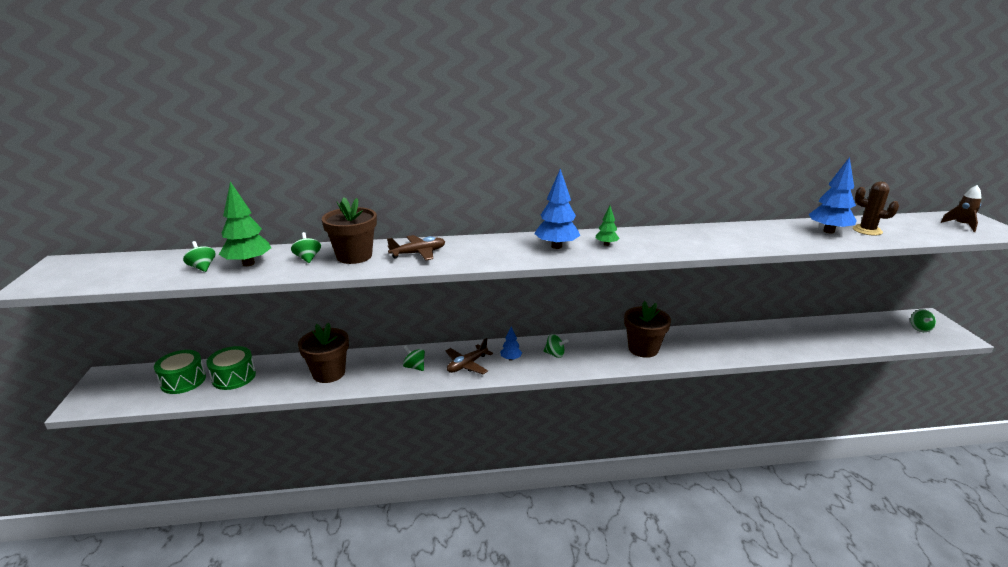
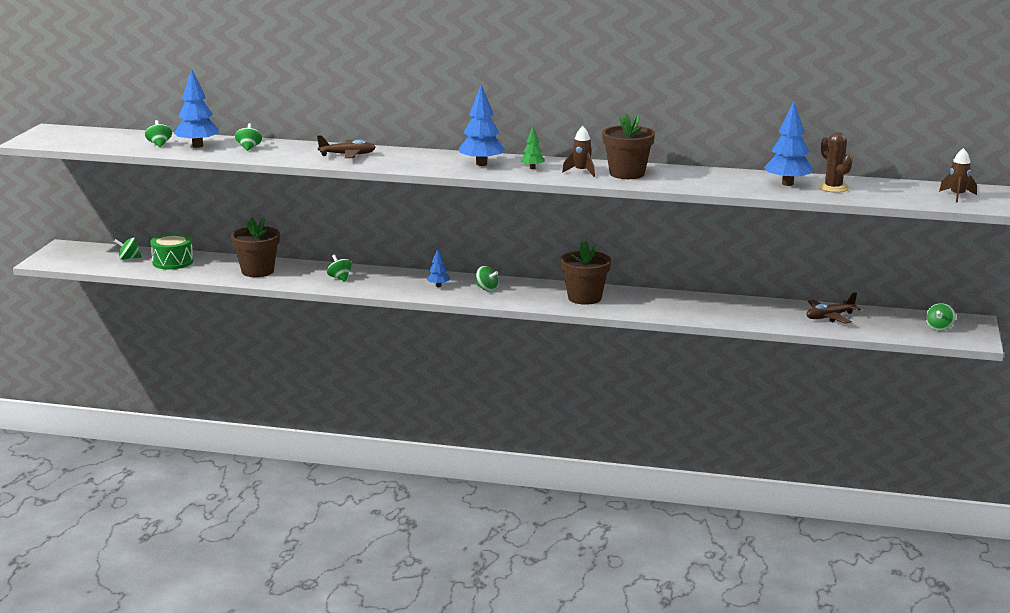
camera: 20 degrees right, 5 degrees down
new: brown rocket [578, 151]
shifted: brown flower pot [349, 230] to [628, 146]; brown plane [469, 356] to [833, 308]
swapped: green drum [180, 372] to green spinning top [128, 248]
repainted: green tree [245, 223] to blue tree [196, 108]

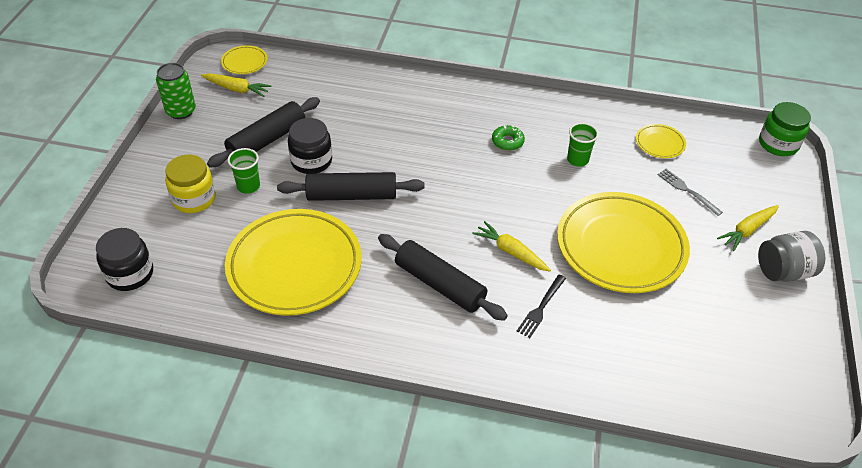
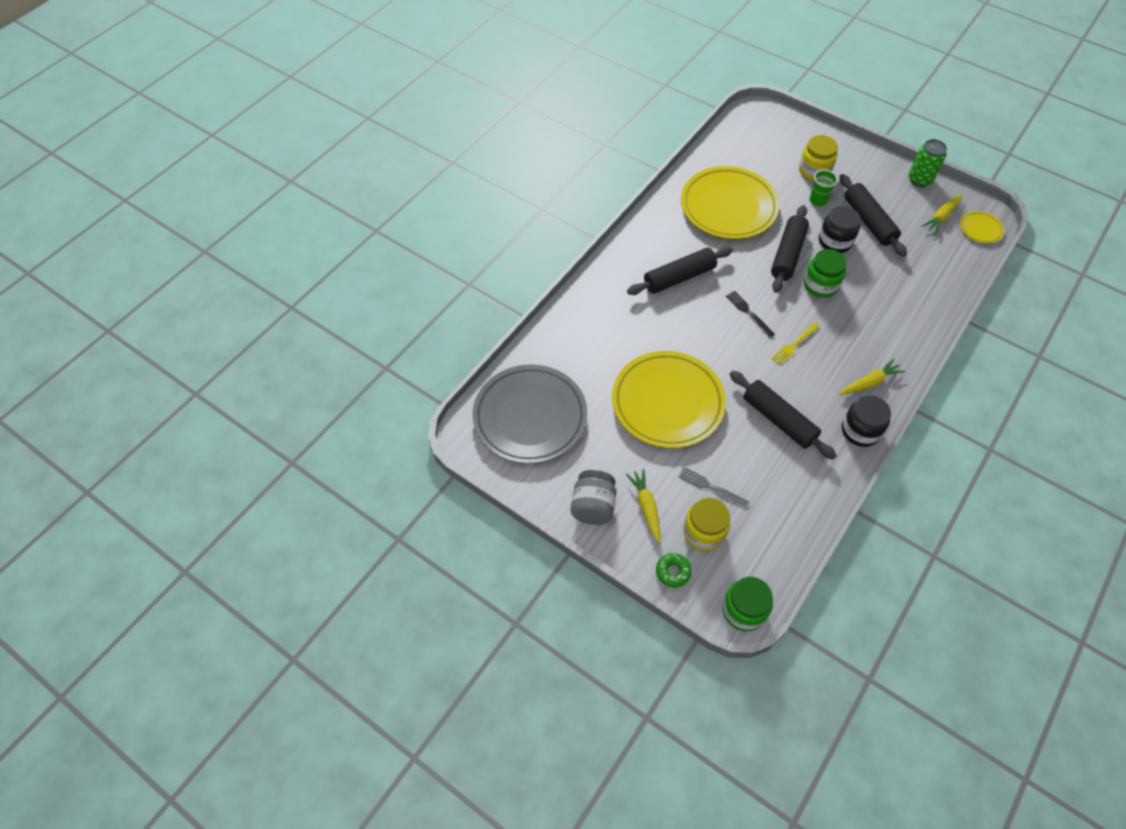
camera: 115 degrees right, 10 degrees up
gone: yellow plate [661, 141]
new: grey plate [530, 414]; yellow jar [706, 524]; yellow fork [795, 343]; green jar [825, 273]
shifted: black jar [124, 259] to [866, 421]; yellow carrot [511, 246] to [872, 377]; green donut [508, 138] to [674, 570]; black fork [541, 306] to [750, 314]
swapped: green cup [582, 145] to black rolling pin [783, 415]
rotated: grey fork [690, 192] = [714, 487] 135 degrees counterclockwise

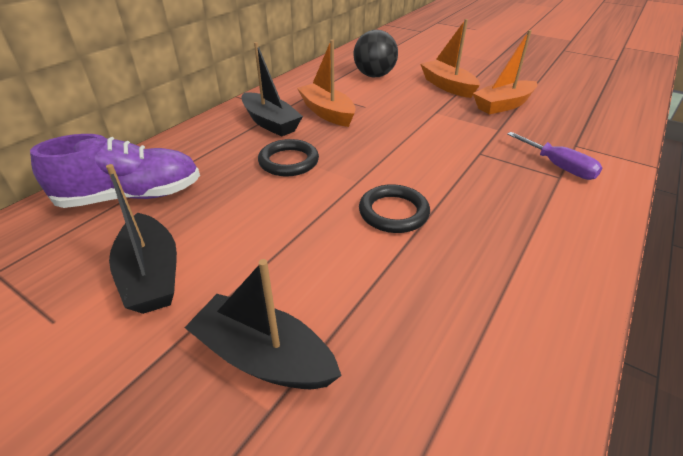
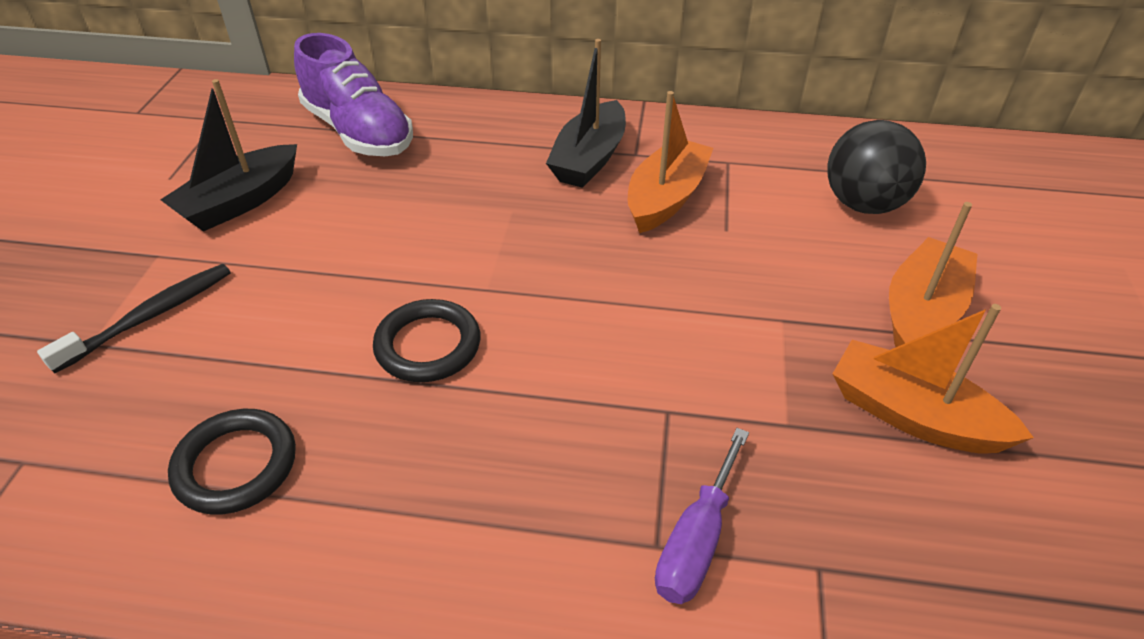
camera: 65 degrees right, 5 degrees up
shifted: black ring [288, 158] to [232, 462]
swapped: black boat [263, 324] to black toothbrush [134, 318]

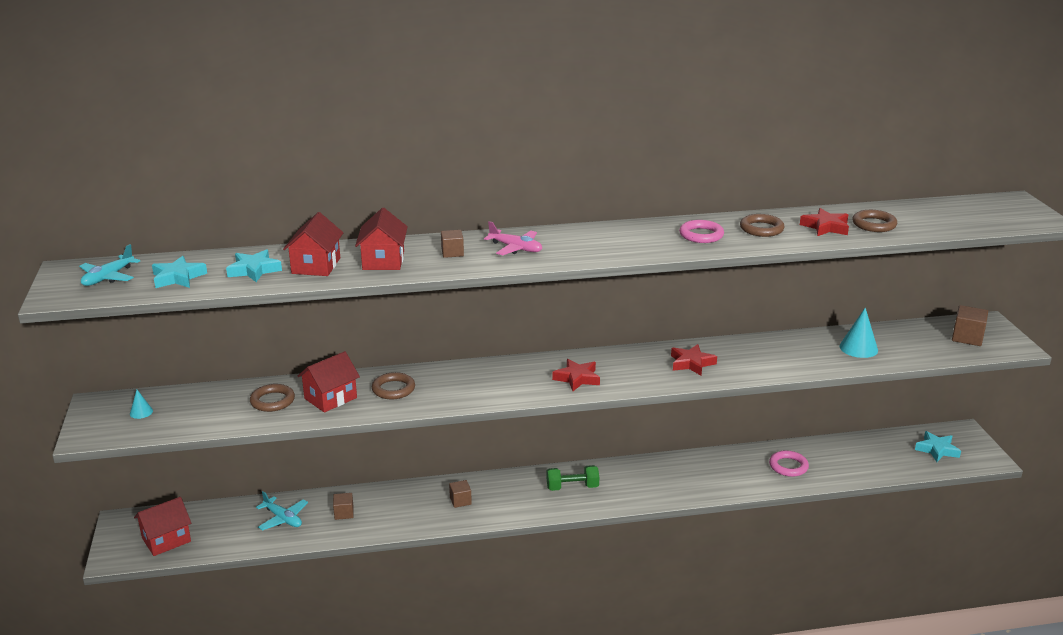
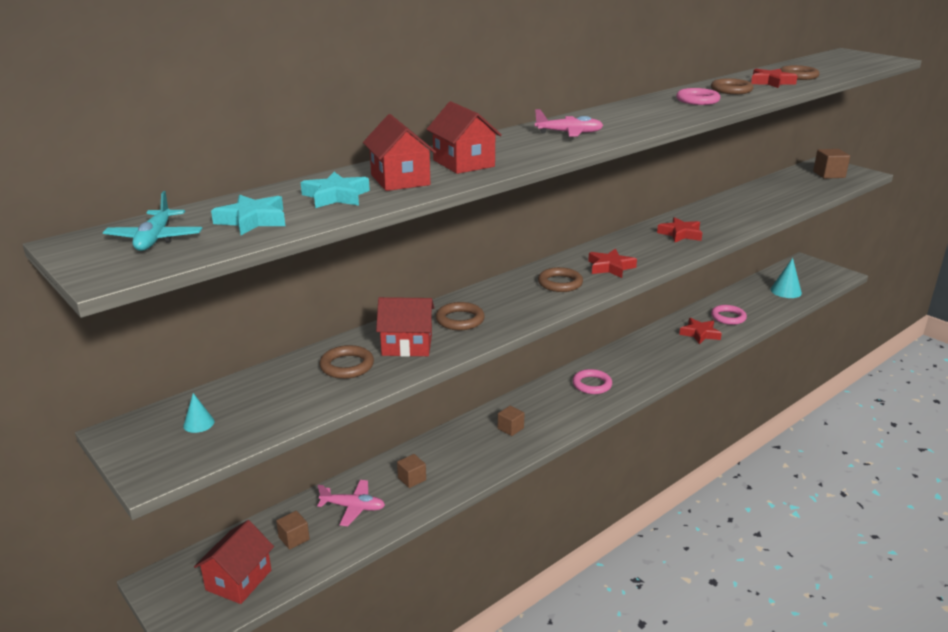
camera: 30 degrees left, 0 degrees up
gone: turquoise star [938, 446]
new: brown ring [560, 279]; red star [700, 331]
shifted: brown cube [452, 244] to [293, 530]; turquoise cone [858, 332] to [786, 278]
swapped: green dumbbell [573, 478] to pink ring [592, 381]
repainted: turquoise plane [282, 511] to pink plane [351, 503]
rotated: red house [329, 381] = [405, 327] 75 degrees clockwise

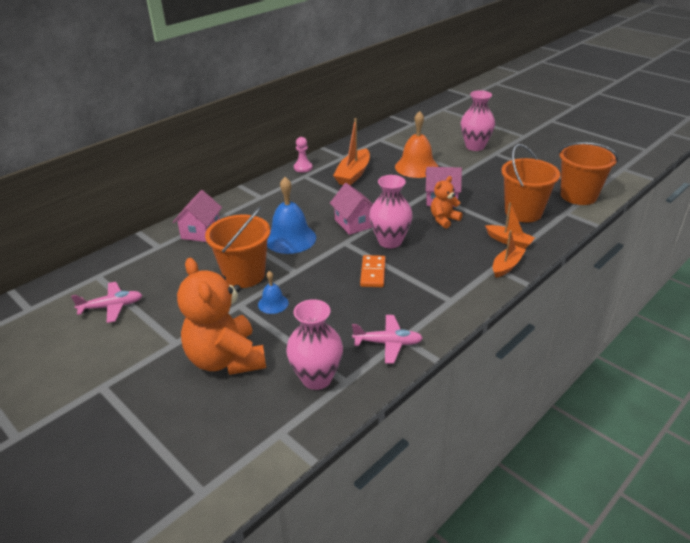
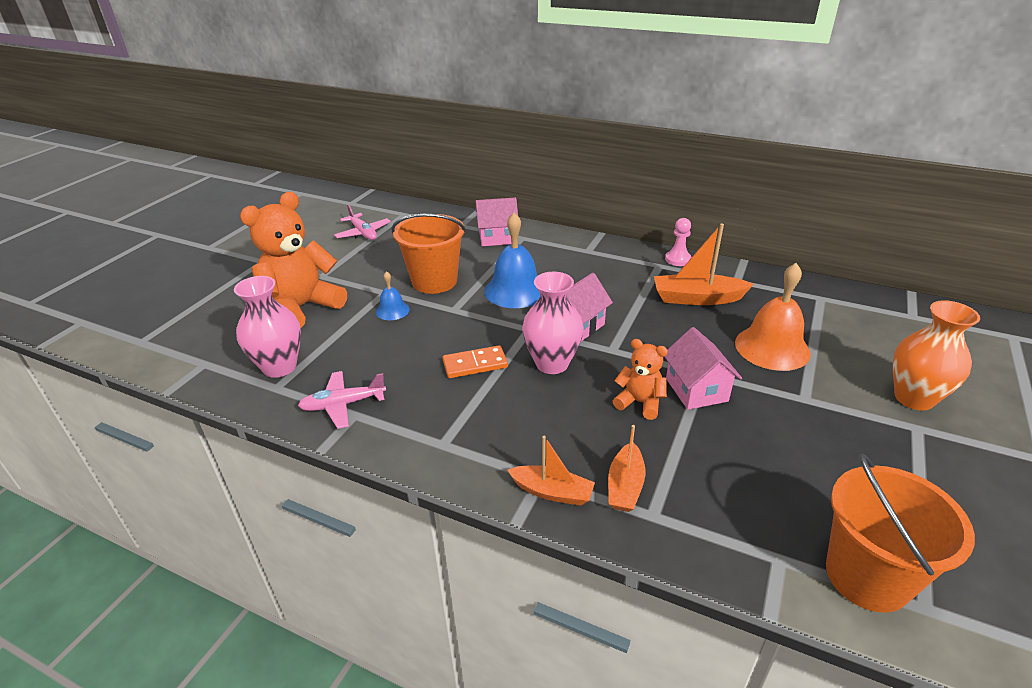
camera: 70 degrees right, 0 degrees up
gone: orange bucket [530, 183]
repainted: pink vase [478, 120] to orange vase [936, 355]
rotated: pink plane [387, 339] = [342, 400] 90 degrees clockwise

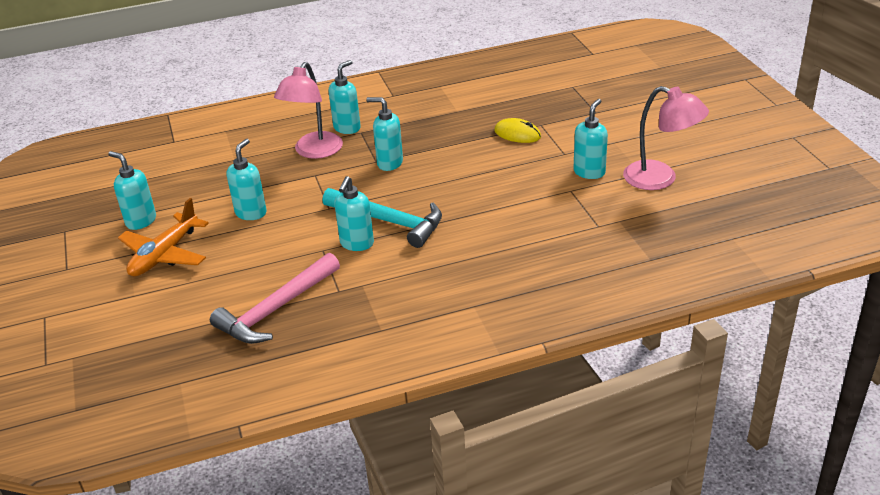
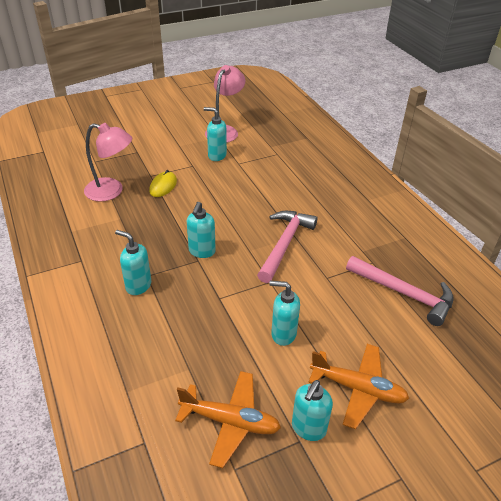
camera: 100 degrees left, 5 degrees up
gone: turquoise soap dispenser [354, 213]
new: orange plane [228, 419]
shifted: pink lamp [308, 110] to [108, 162]
repainted: turquoise hammer [382, 218] to pink hammer [287, 247]

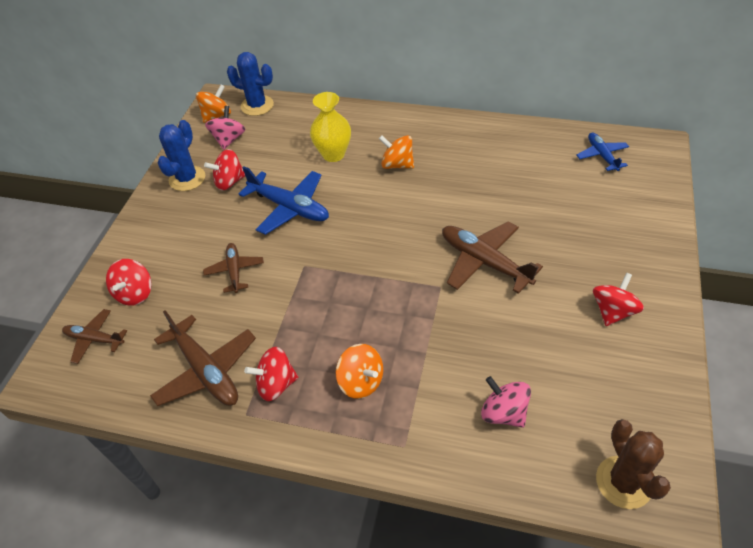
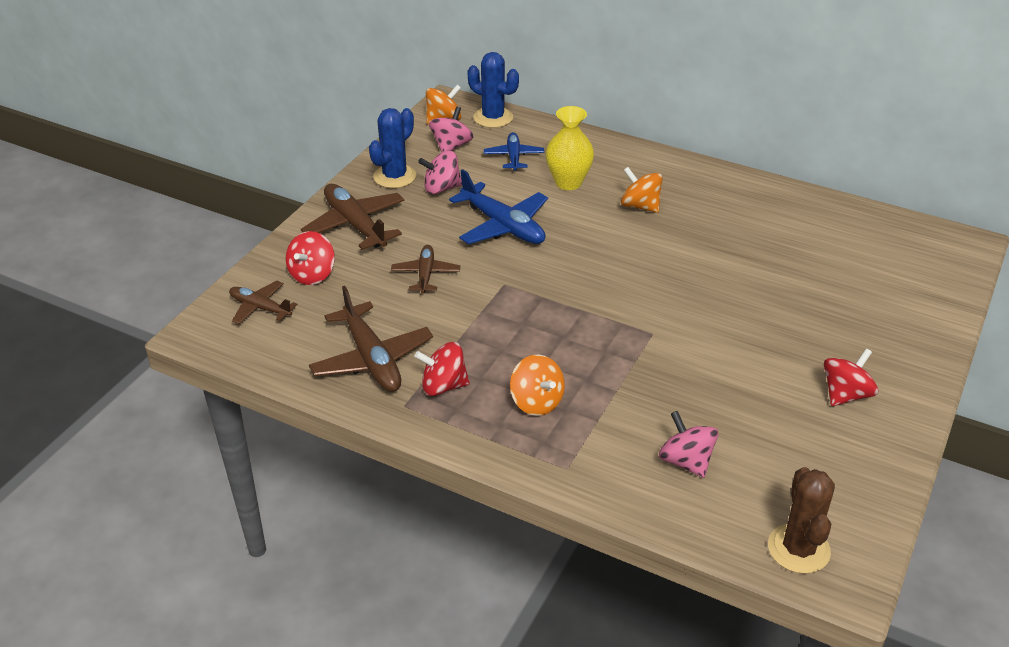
camera: 10 degrees right, 10 degrees down
shifted: brown plane [492, 257] to [352, 217]; blue plane [603, 151] to [514, 151]
repainted: red spinning top [224, 169] to pink spinning top [440, 172]

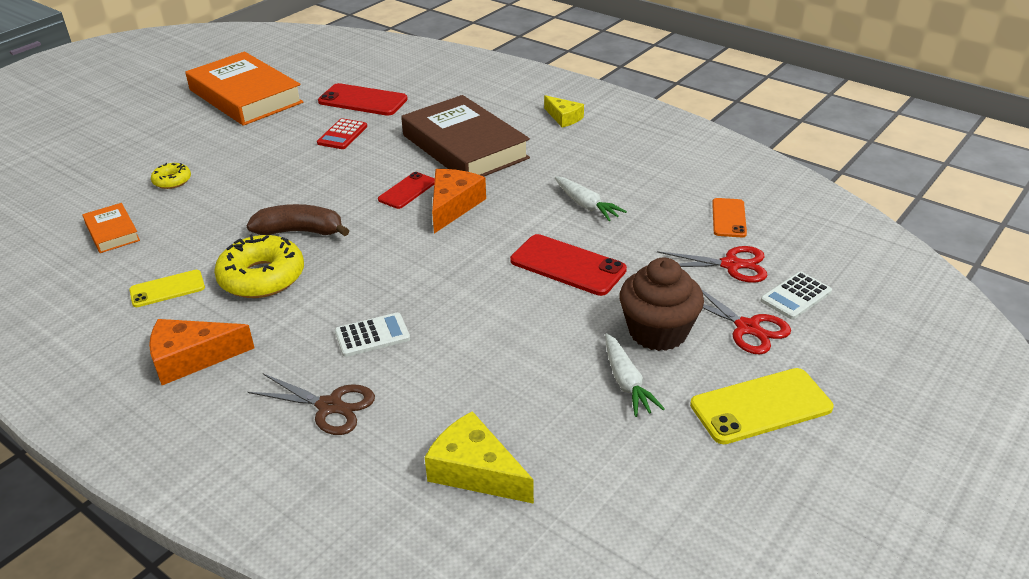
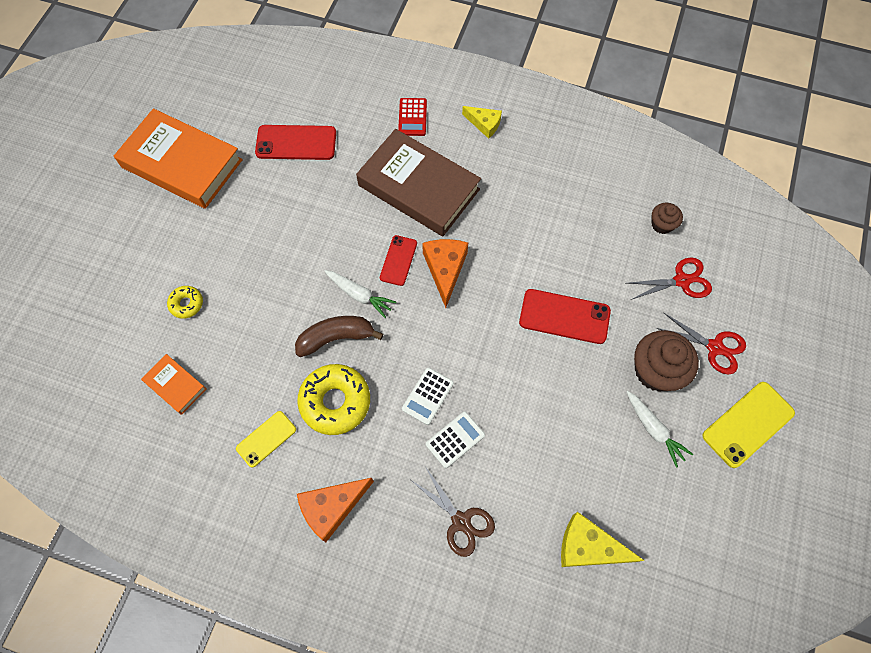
camera: 20 degrees left, 30 degrees up
shifted: red calculator [342, 133] to [412, 117]; white carrot [591, 199] to [360, 294]; white calculator [796, 295] to [428, 396]
swapped: orange phone [729, 217] to brown cupcake [667, 218]
rotated: brown scissors [311, 404] = [453, 511] 45 degrees clockwise

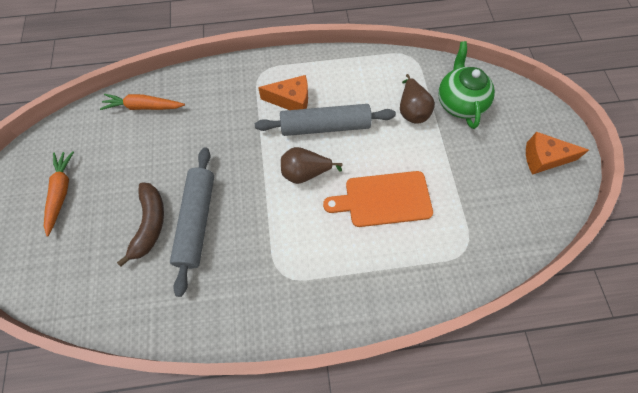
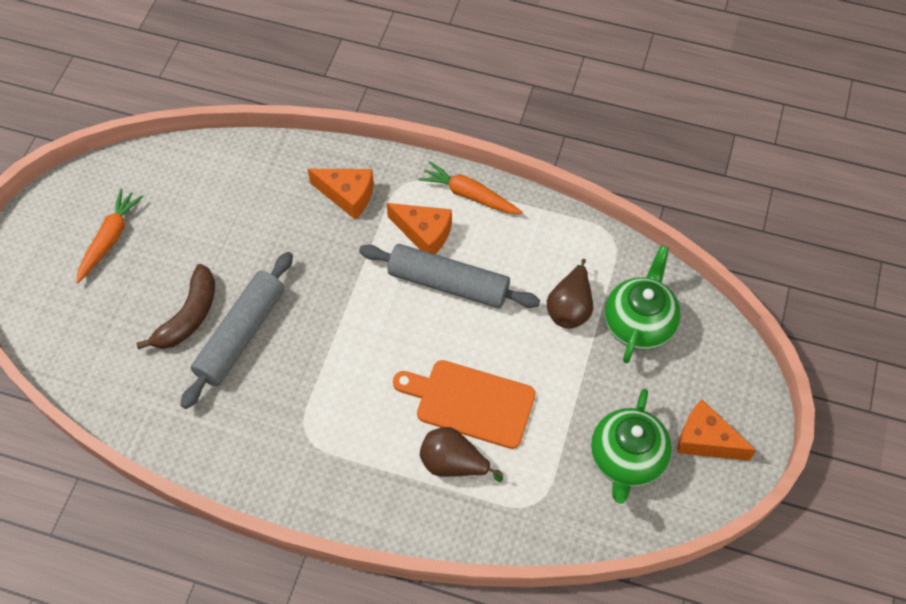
camera: 25 degrees right, 5 degrees down
new: orange cheese [341, 194]; green teapot [631, 446]
shifted: orange carrot [142, 102] to [471, 187]; brown pear [312, 165] to [461, 454]

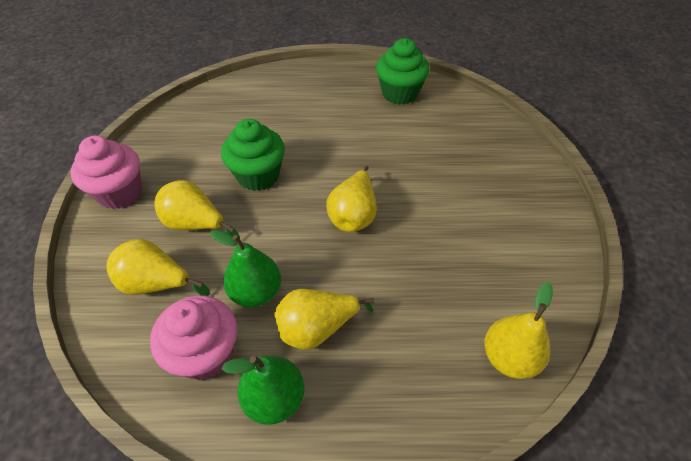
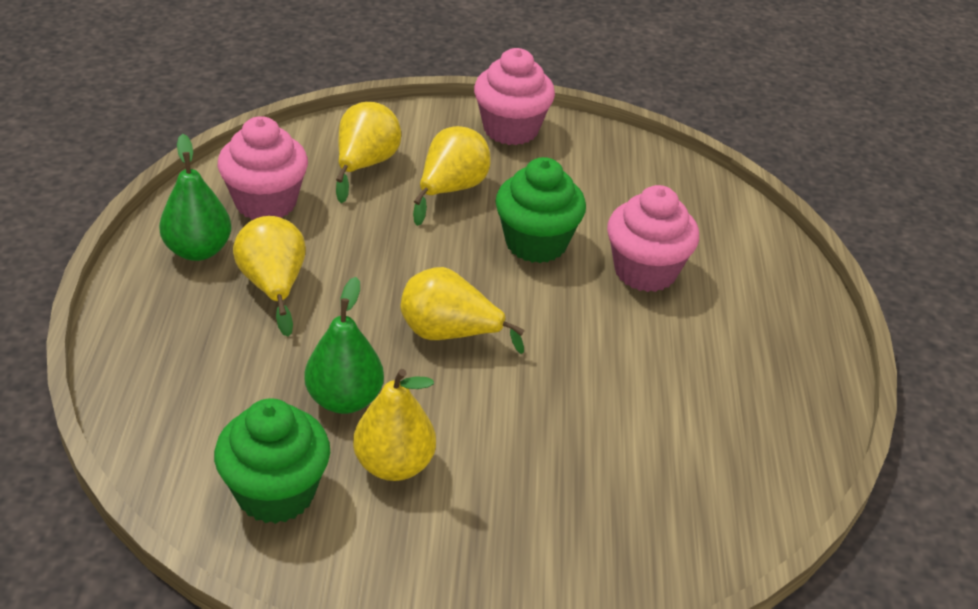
camera: 90 degrees right, 10 degrees down
new: pink cupcake [653, 238]
shifted: green pear [245, 268] to [344, 345]; green cupcake [402, 71] to [272, 461]; yellow pear [518, 330] to [394, 425]

